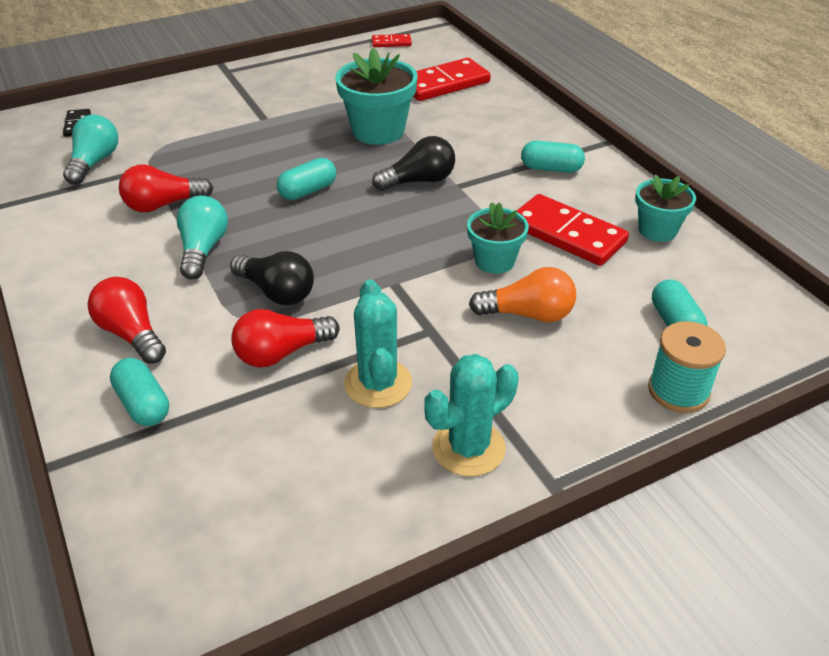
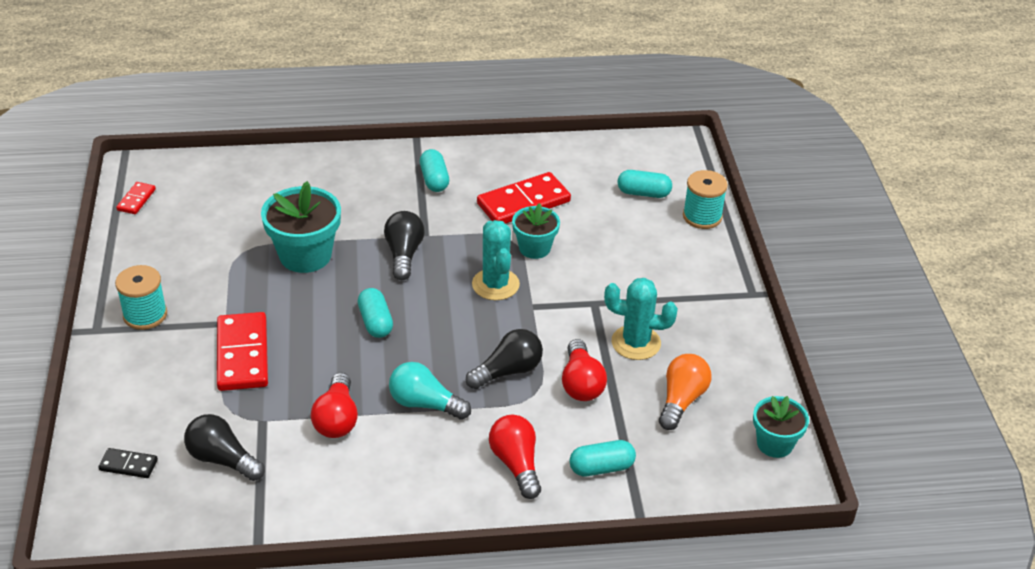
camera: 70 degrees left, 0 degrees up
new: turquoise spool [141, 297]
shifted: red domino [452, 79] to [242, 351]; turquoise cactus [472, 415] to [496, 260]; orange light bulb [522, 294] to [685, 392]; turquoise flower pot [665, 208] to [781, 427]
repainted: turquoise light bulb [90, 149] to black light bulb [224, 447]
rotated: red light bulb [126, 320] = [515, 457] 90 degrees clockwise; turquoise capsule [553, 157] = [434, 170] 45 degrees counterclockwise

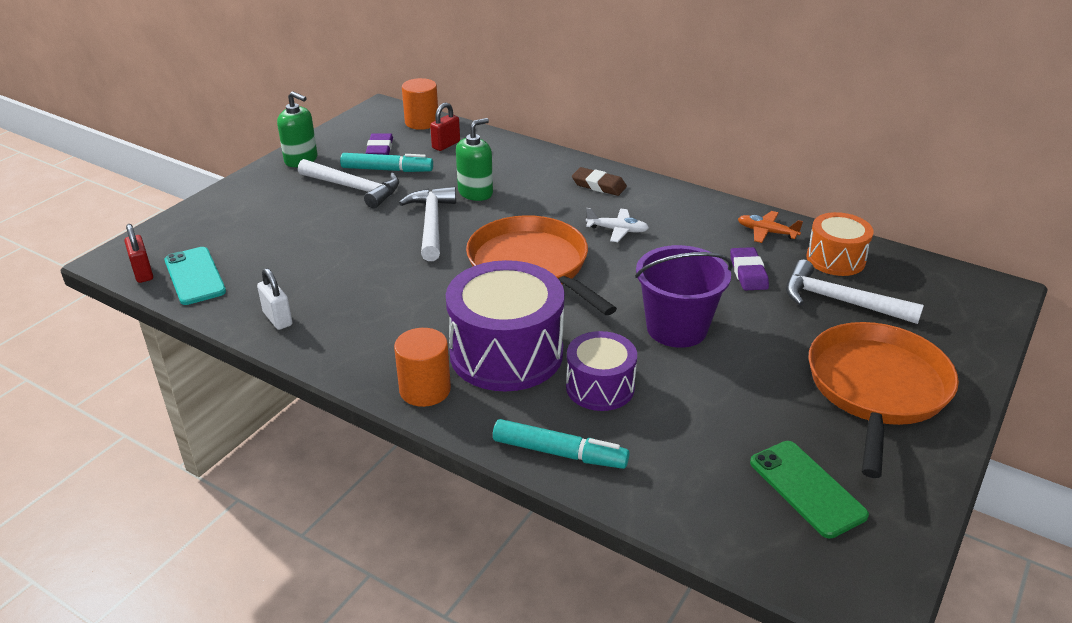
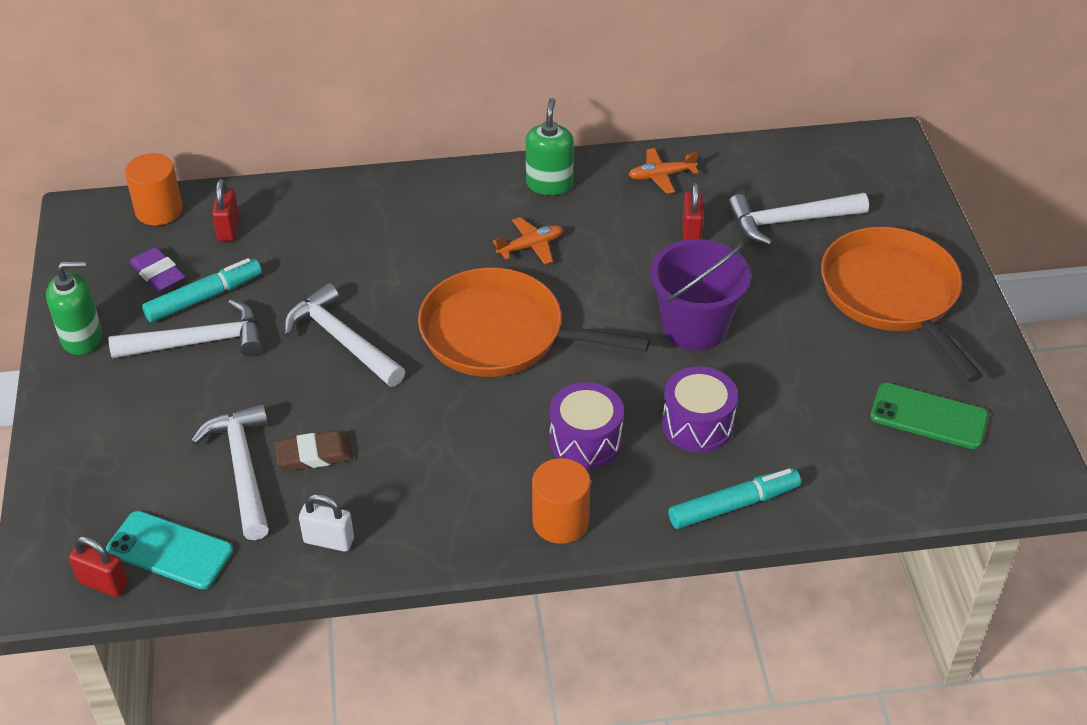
camera: 40 degrees left, 10 degrees up
gone: orange drum [840, 244]
new: white hammer [230, 471]
shifted: green soap dispenser [474, 159] to [550, 146]; brown eraser [599, 181] to [313, 451]
swapped: purple eraser [749, 268] to red padlock [692, 211]
repainted: white plane [617, 225] to orange plane [528, 241]
scaled: purple drum [505, 325] = [587, 425] x0.58

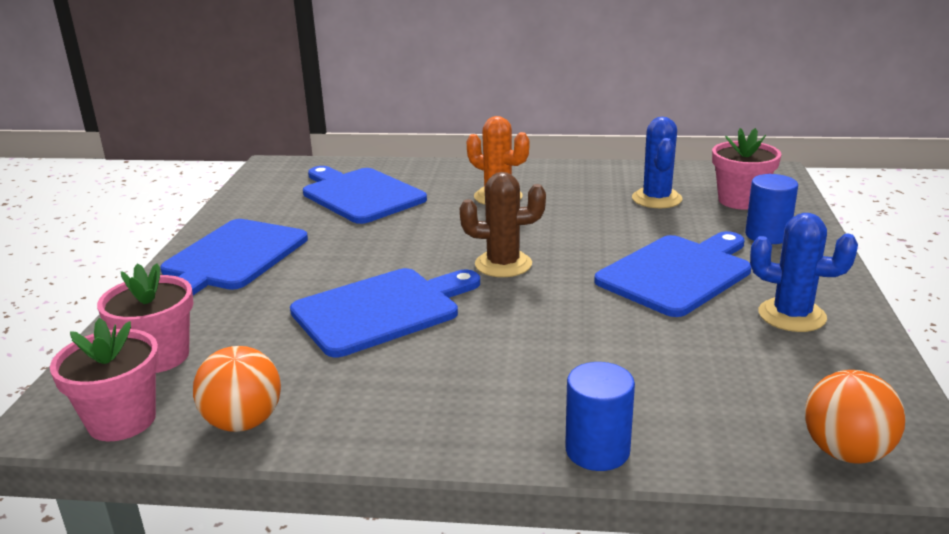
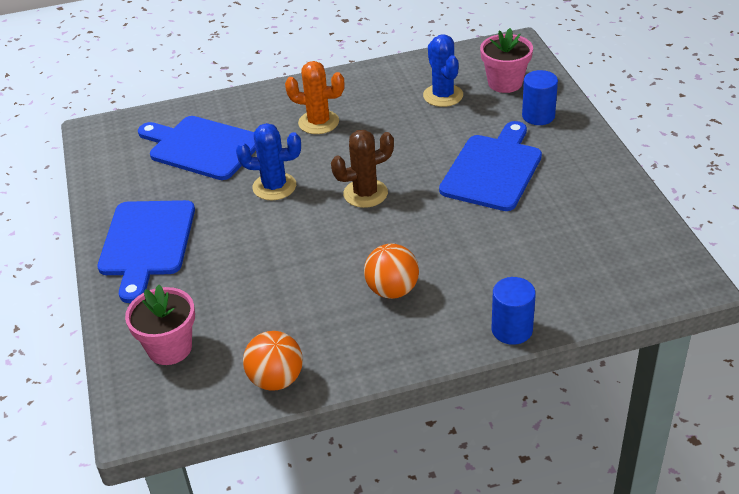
camera: 20 degrees left, 15 degrees up
gone: pink flower pot [105, 379]; blue cutting board [385, 312]
shifted: blue cactus [804, 272] to [268, 161]; orange ball [855, 417] to [391, 271]

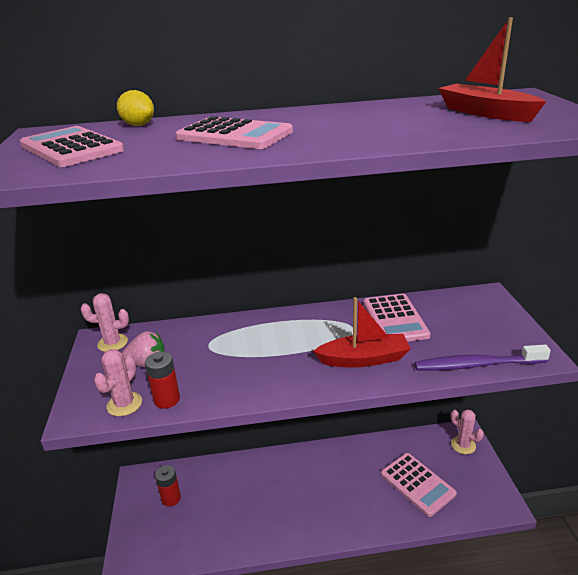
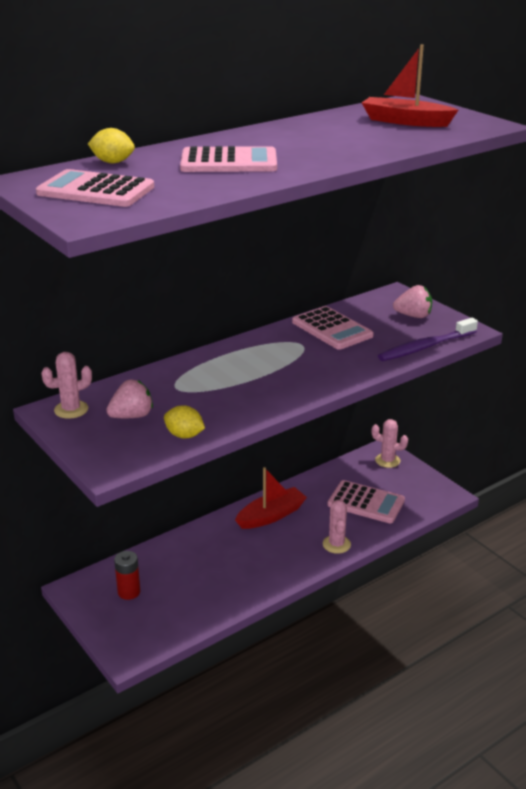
camera: 30 degrees left, 0 degrees up
new: pink strawberry [412, 301]
shifted: pink cactus [118, 382] to [337, 527]; red boat [362, 332] to [271, 498]
swapped: red battery [162, 380] to yellow lemon [184, 422]

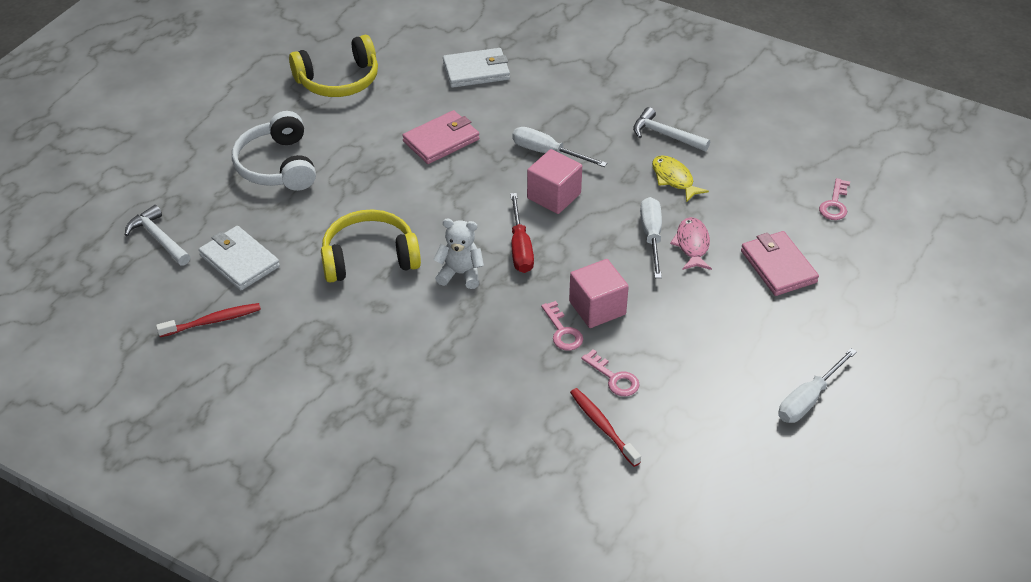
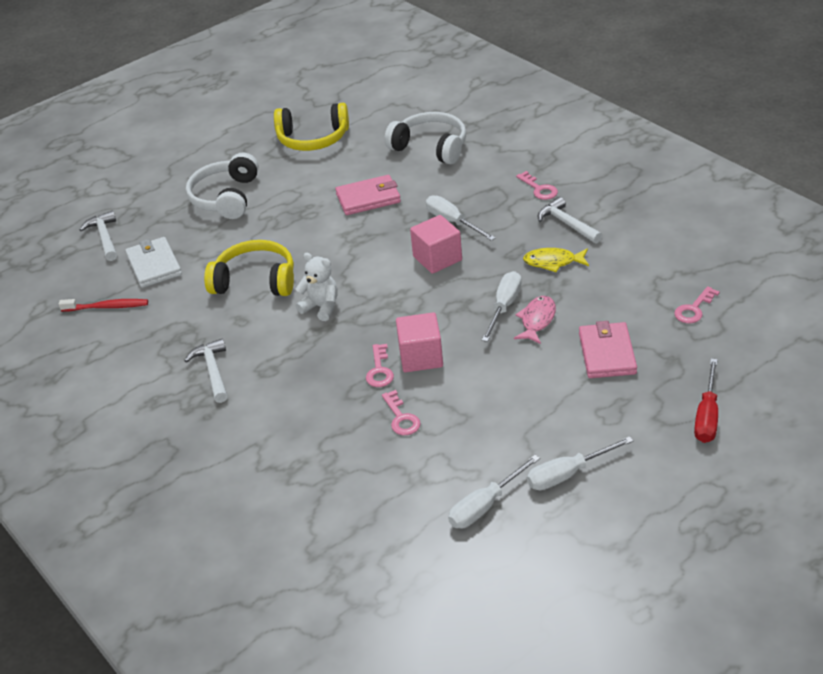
camera: 25 degrees right, 5 degrees down
gone: red toothbrush [605, 427]
new: white hammer [206, 370]; white screwdriver [494, 491]; pink key [537, 185]
shifted: red screwdriver [522, 233] to [706, 401]
swapped: white wallet [476, 68] to white headphones [425, 138]
rotated: yellow fish [680, 179] = [556, 260] 75 degrees counterclockwise

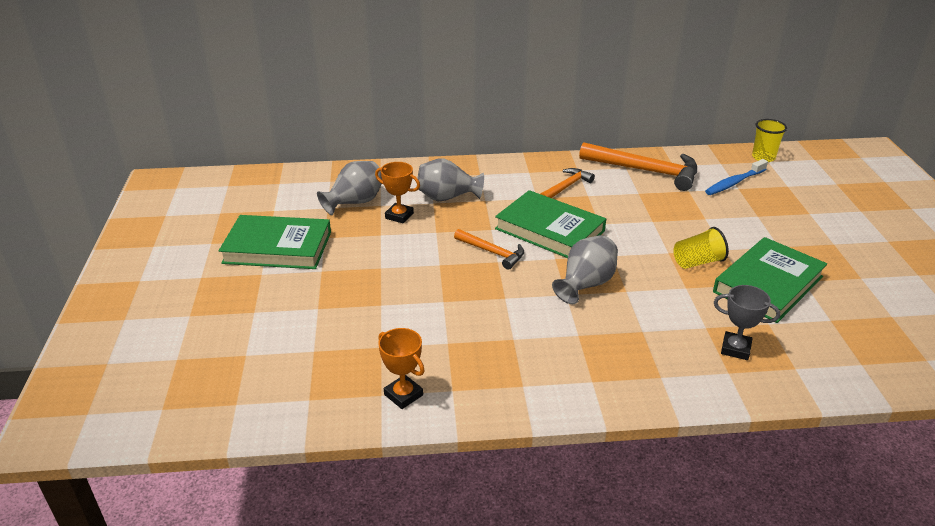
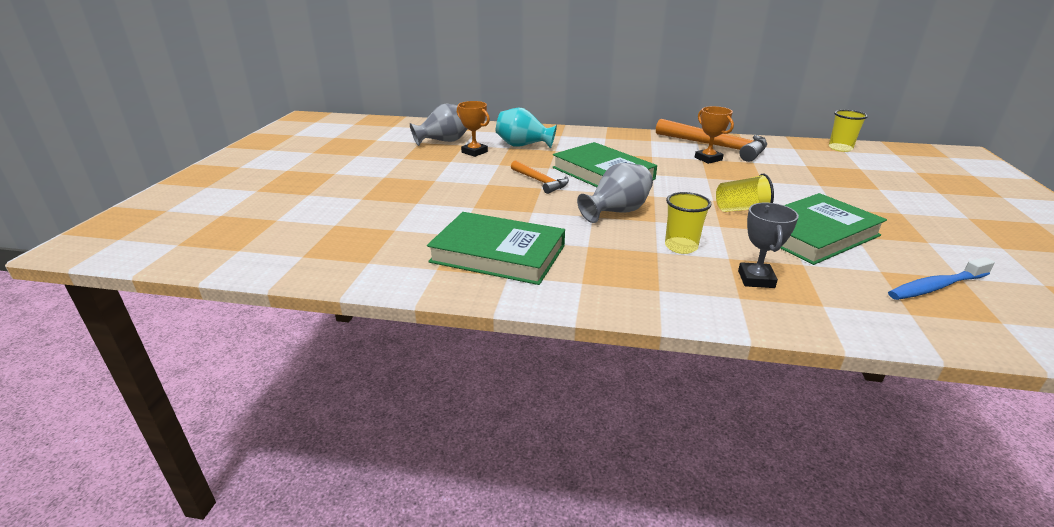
camera: 15 degrees right, 5 degrees down
gone: orange hammer [567, 183]
new: yellow cup [688, 223]
shifted: green book [275, 242] to [496, 248]; orange trophy [401, 368] to [714, 135]; blue toothbrush [736, 177] to [941, 278]
repainted: grey vase [450, 179] to turquoise vase [526, 128]
rotated: grey trophy [747, 322] = [768, 245] 60 degrees clockwise

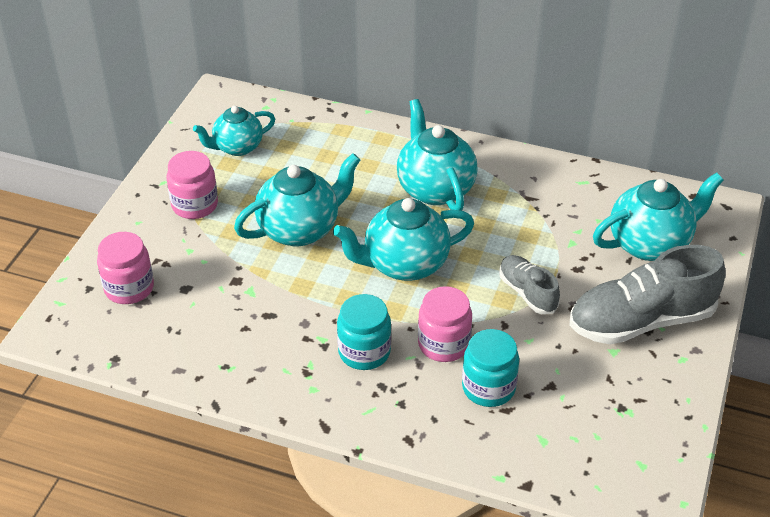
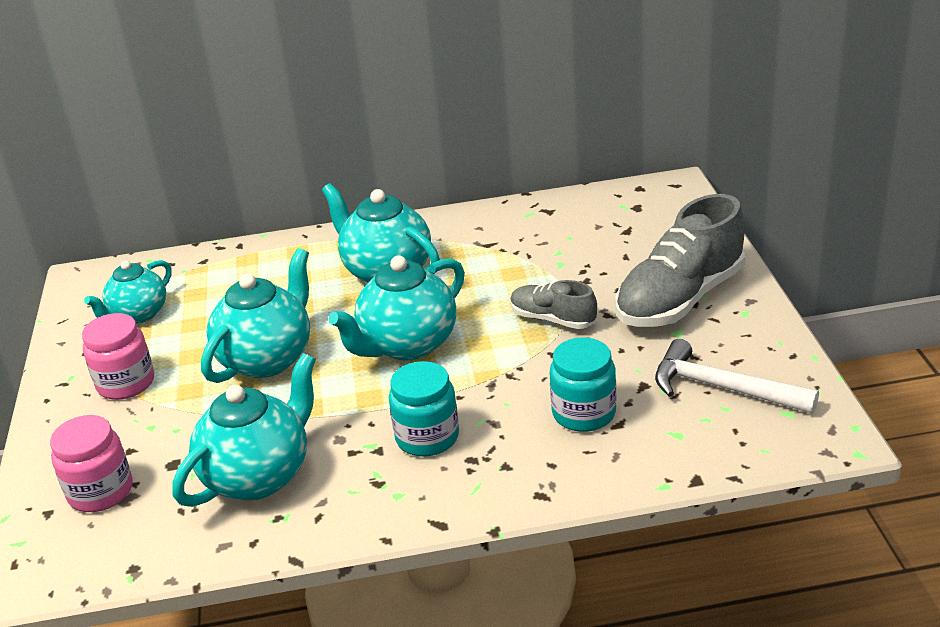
camera: 25 degrees left, 10 degrees down
gone: pink jar [445, 324]
new: white hammer [737, 376]
shifted: turquoise teapot [658, 216] to [244, 430]

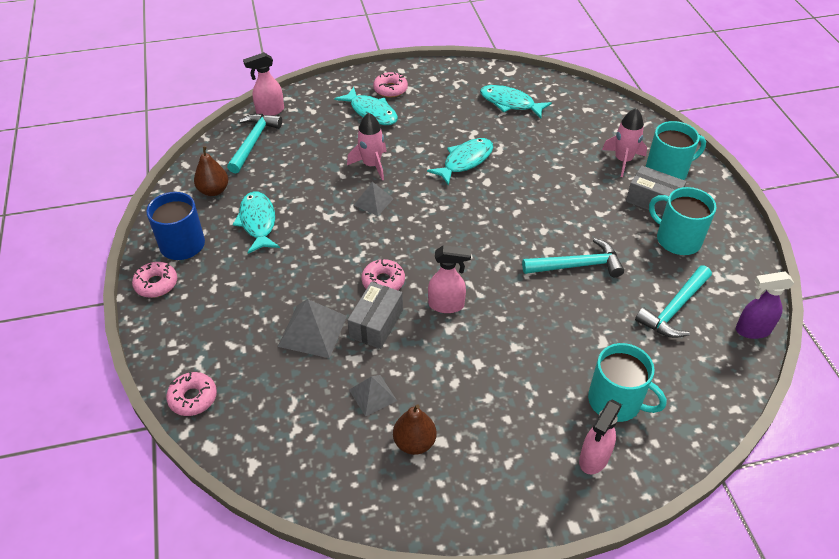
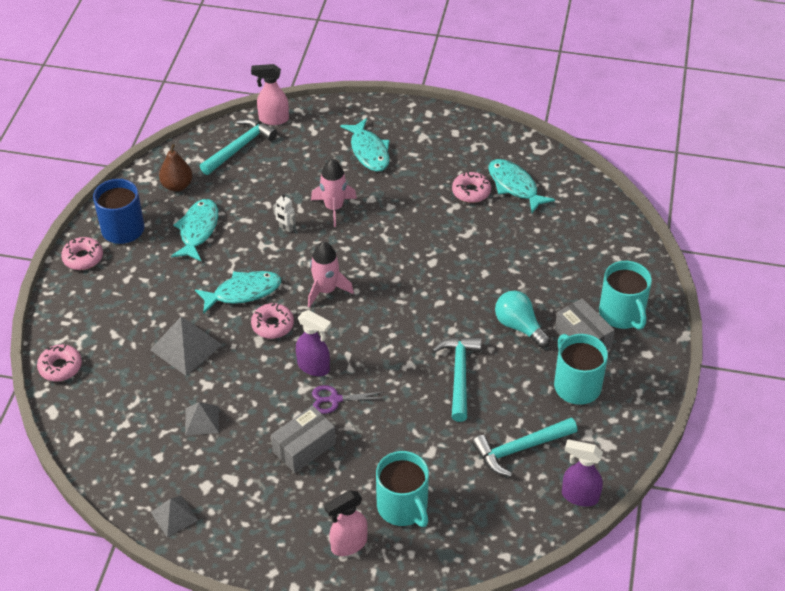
camera: 25 degrees right, 0 degrees up
gone: brown pear [415, 429]
new: white robot [284, 213]; purple scissors [349, 399]; turquoise light bulb [522, 319]
shifted: grey box [375, 315] to [303, 439]; grey pyramid [373, 199] to [174, 516]; pink donut [390, 84] to [471, 187]; turquoise fish [460, 162] to [238, 292]; pink rocket [624, 142] to [331, 275]
repainted: pink spray bottle [449, 279] to purple spray bottle [314, 343]
rotated: turquoise hammer [573, 257] = [457, 379] 105 degrees counterclockwise; turquoise mug [676, 150] = [625, 295] 60 degrees clockwise

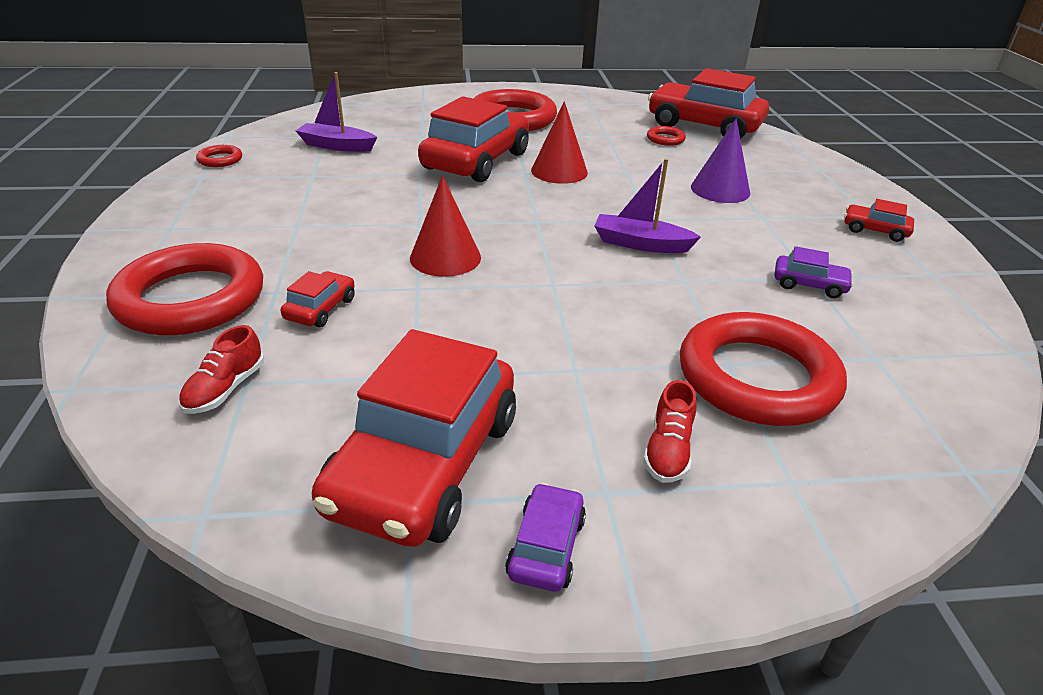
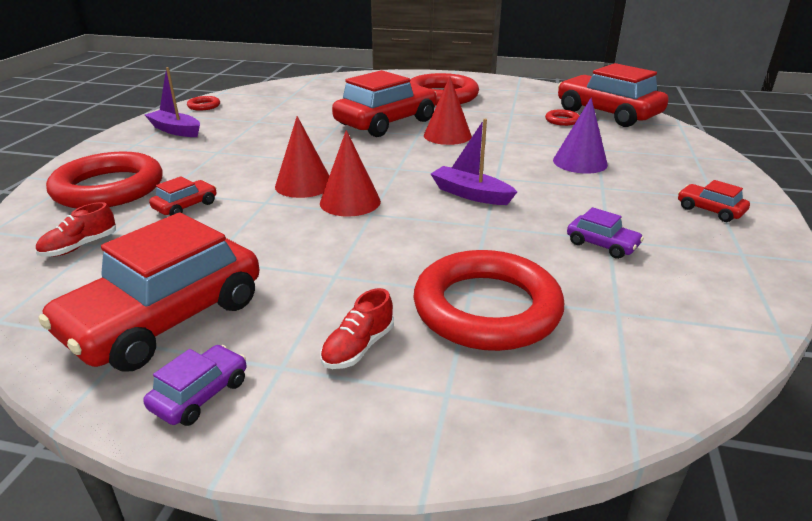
camera: 20 degrees right, 5 degrees down
new: red cone [350, 173]
shifted: purple boat [336, 112] to [172, 102]

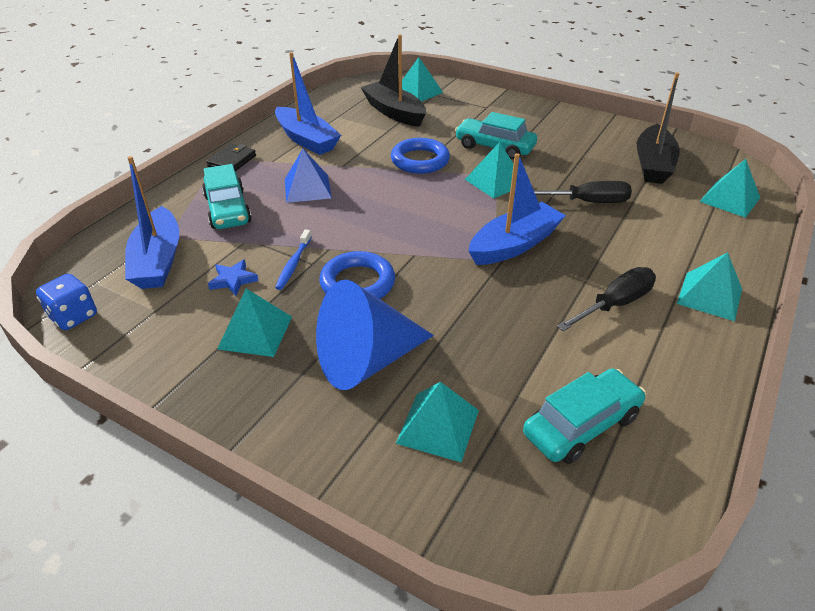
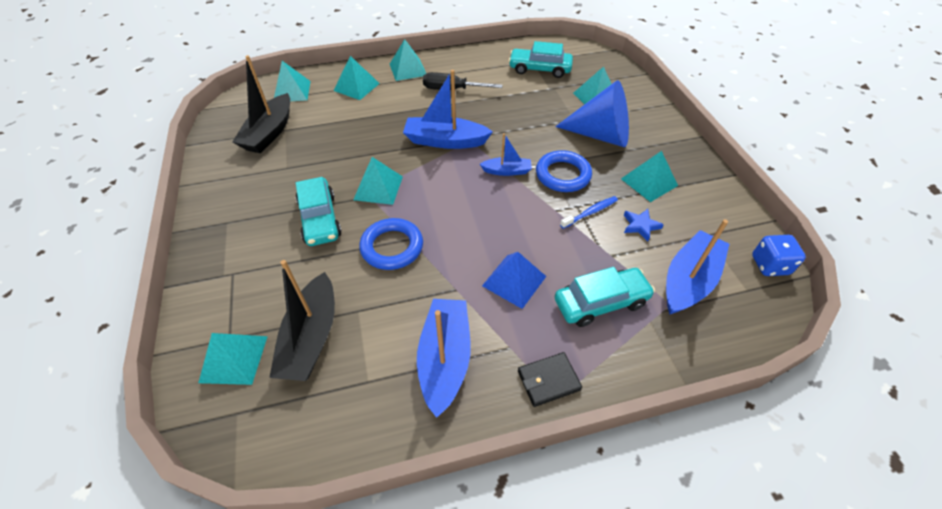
camera: 135 degrees left, 10 degrees up
gone: black screwdriver [583, 192]
new: turquoise pyramid [356, 78]; blue boat [506, 154]
rotated: turquoise car [227, 196] = [605, 297] 45 degrees clockwise; black boat [658, 128] = [261, 104] 135 degrees clockwise

